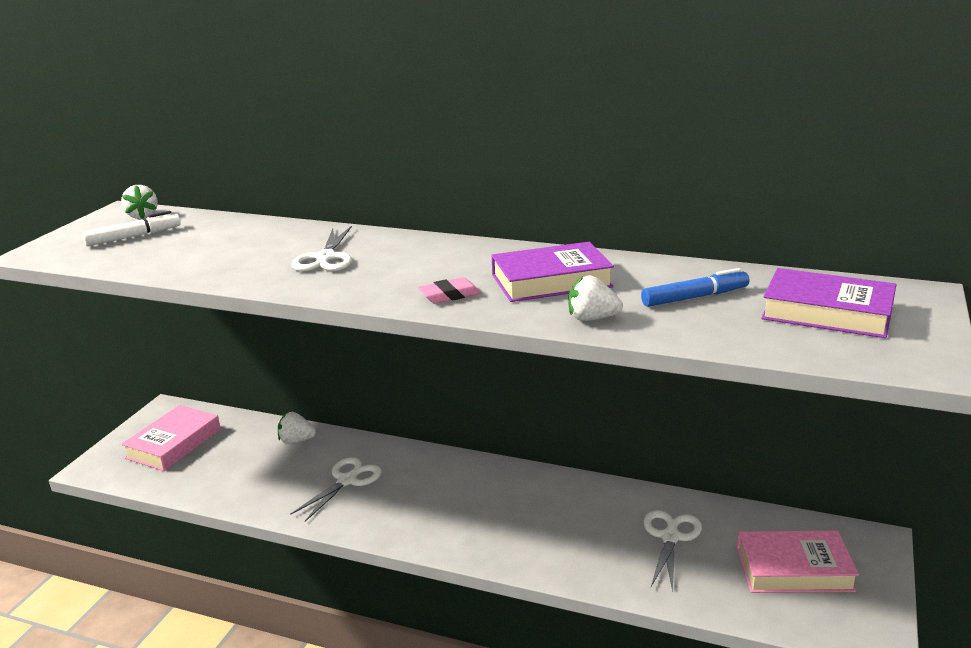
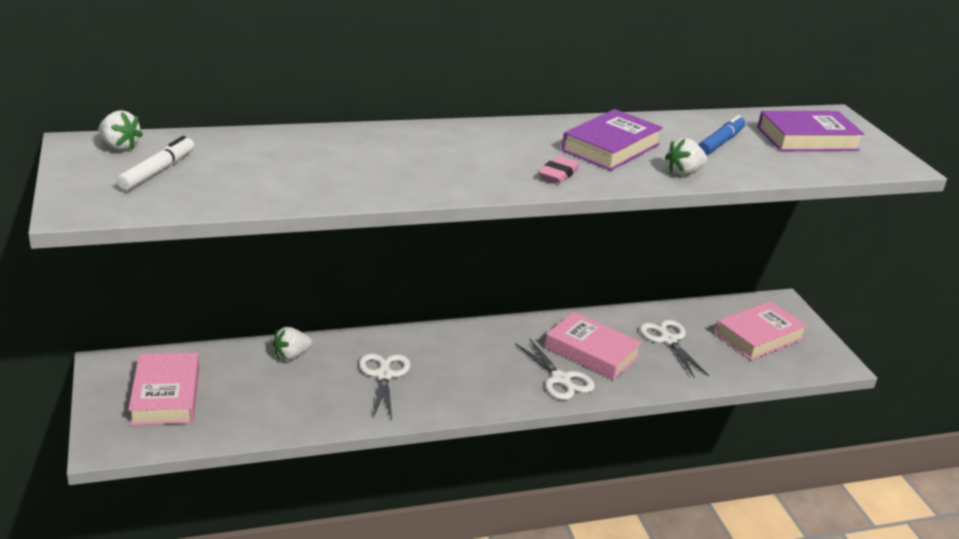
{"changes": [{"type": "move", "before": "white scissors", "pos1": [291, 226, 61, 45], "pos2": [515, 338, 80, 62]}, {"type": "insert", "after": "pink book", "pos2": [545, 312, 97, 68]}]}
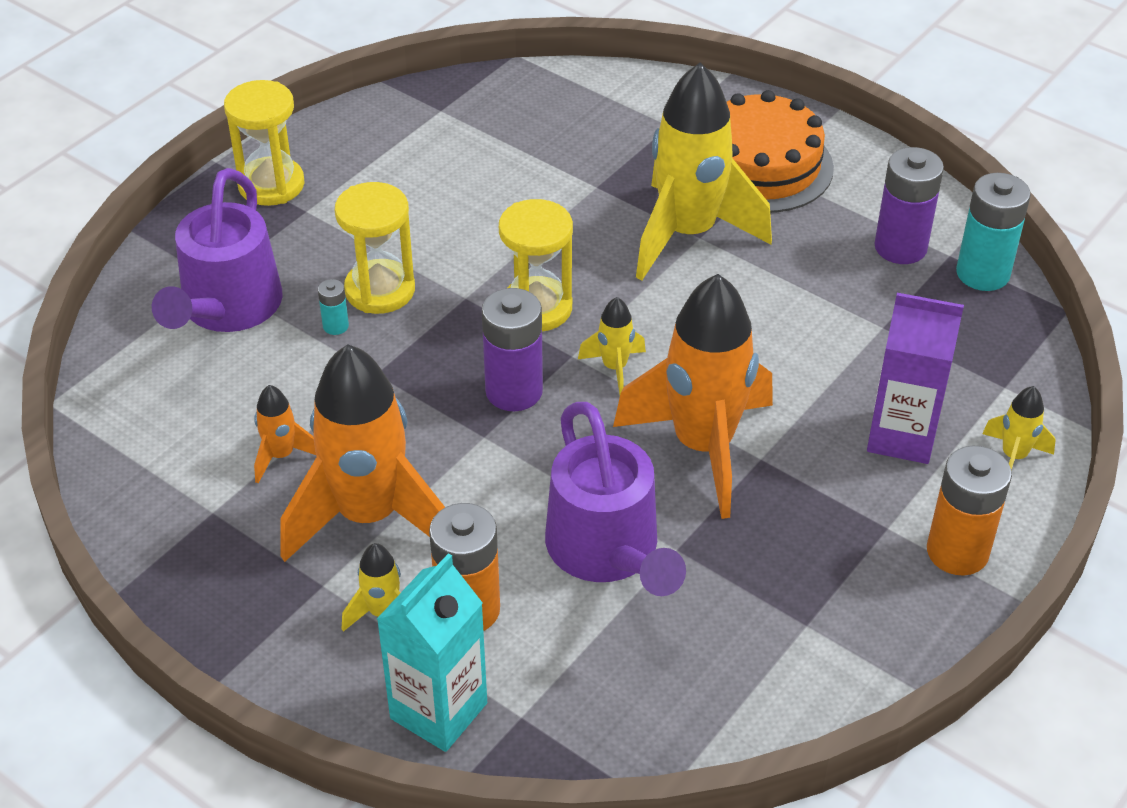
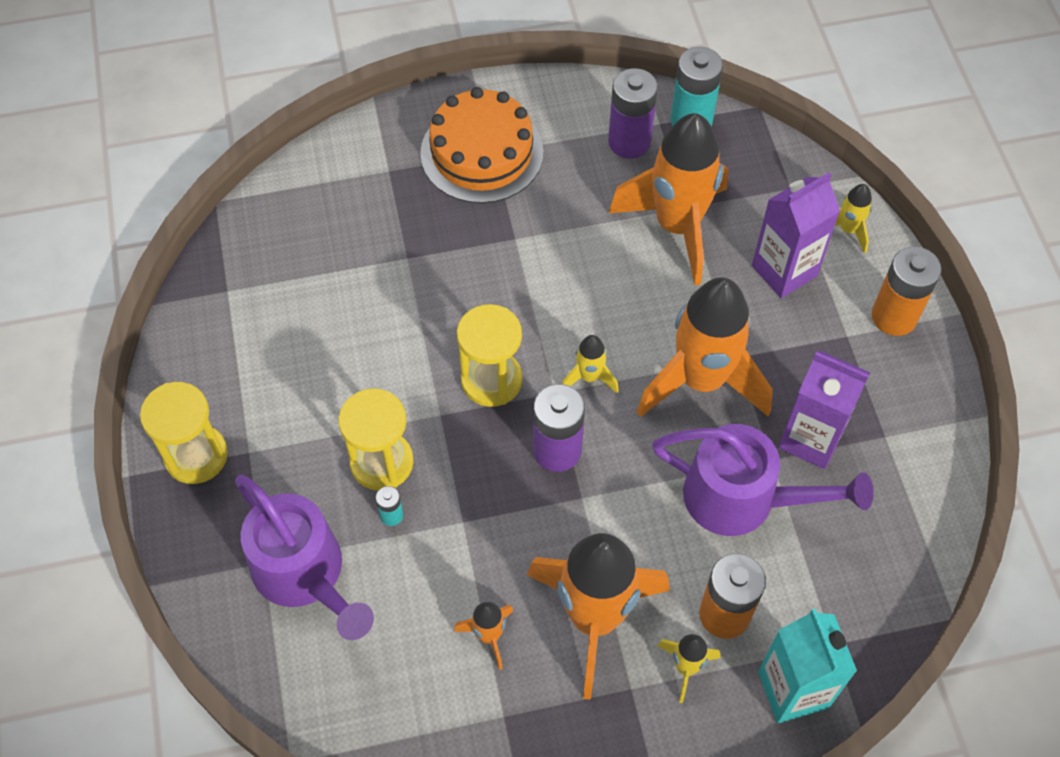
{"changes": [{"type": "delete", "before": "yellow rocket", "pos1": [636, 63, 136, 217]}, {"type": "insert", "after": "orange rocket", "pos2": [609, 113, 120, 172]}, {"type": "insert", "after": "purple carton", "pos2": [778, 350, 92, 119]}]}
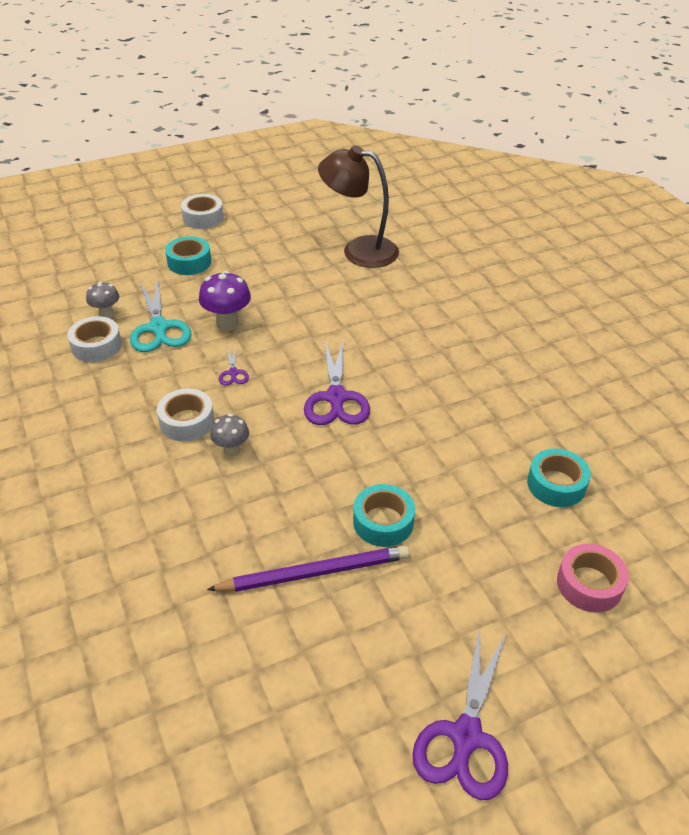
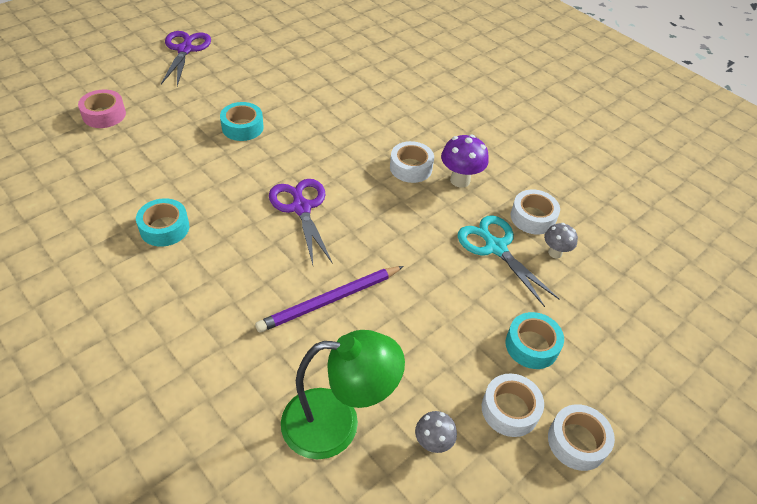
{"changes": [{"type": "move", "before": "purple mushroom", "pos1": [199, 271, 52, 60], "pos2": [441, 134, 48, 54]}, {"type": "move", "before": "purple pencil", "pos1": [207, 545, 202, 47], "pos2": [255, 266, 149, 67]}, {"type": "move", "before": "grey mushroom", "pos1": [210, 414, 39, 43], "pos2": [415, 411, 42, 42]}, {"type": "delete", "before": "purple scissors", "pos1": [219, 347, 30, 38]}, {"type": "recolor", "before": "brown lamp", "after": "green lamp", "pos1": [318, 145, 81, 123], "pos2": [281, 330, 124, 129]}, {"type": "move", "before": "turquoise tape", "pos1": [527, 449, 64, 58], "pos2": [136, 198, 53, 49]}, {"type": "insert", "after": "white tape", "pos2": [482, 373, 62, 64]}]}
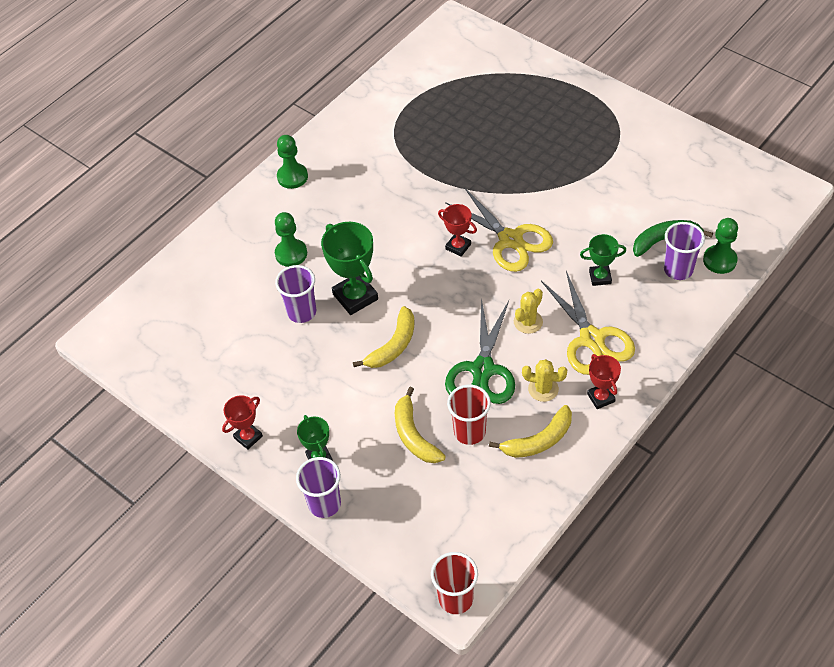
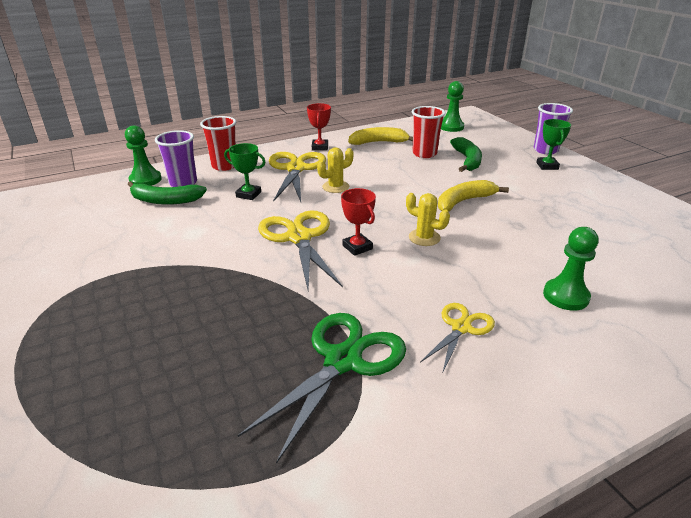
{"changes": [{"type": "delete", "before": "red trophy", "pos1": [222, 395, 41, 55]}, {"type": "delete", "before": "purple cup", "pos1": [275, 265, 41, 58]}, {"type": "move", "before": "green pawn", "pos1": [277, 135, 31, 54], "pos2": [441, 81, 23, 51]}, {"type": "delete", "before": "green trophy", "pos1": [321, 222, 57, 93]}, {"type": "recolor", "before": "yellow banana", "after": "green banana", "pos1": [395, 387, 51, 76], "pos2": [450, 137, 32, 35]}, {"type": "move", "before": "red cup", "pos1": [431, 552, 47, 62], "pos2": [200, 116, 36, 55]}, {"type": "move", "before": "green scissors", "pos1": [445, 298, 70, 106], "pos2": [238, 313, 168, 151]}, {"type": "move", "before": "yellow cactus", "pos1": [522, 359, 45, 43], "pos2": [406, 193, 44, 53]}, {"type": "insert", "after": "yellow scissors", "pos2": [420, 303, 75, 71]}]}
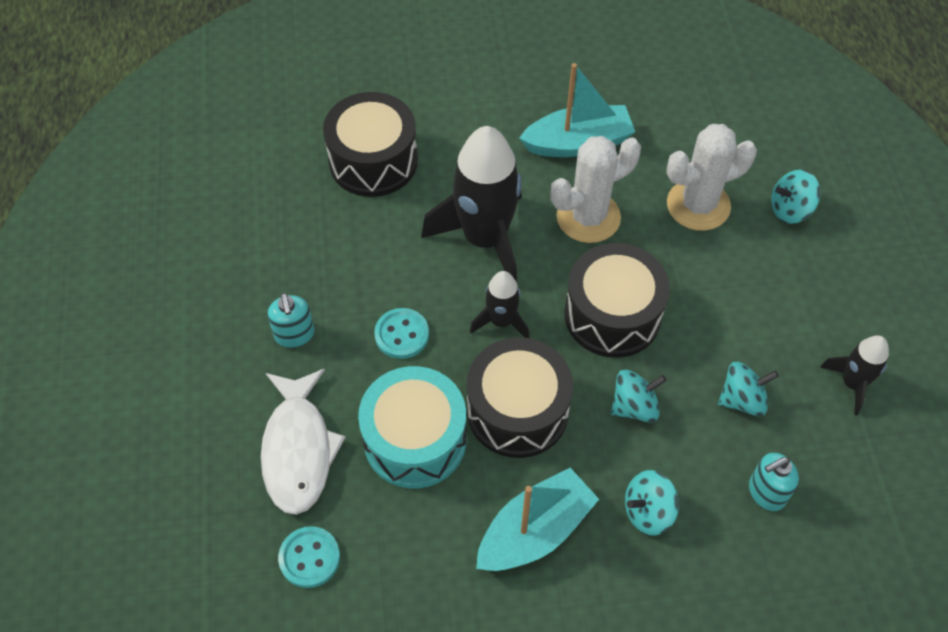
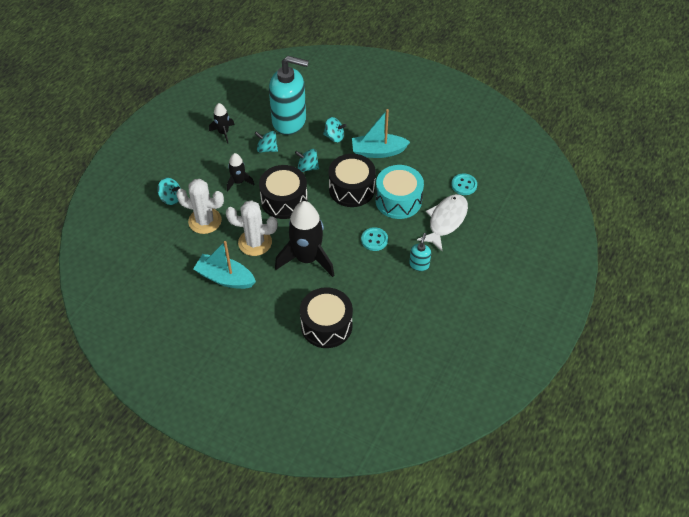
{"changes": [{"type": "move", "before": "black rocket", "pos1": [470, 271, 59, 67], "pos2": [227, 153, 28, 39]}, {"type": "resize", "before": "turquoise soap dispenser", "pos1": [749, 452, 50, 59], "pos2": [269, 56, 40, 79], "scale": 2.34}]}
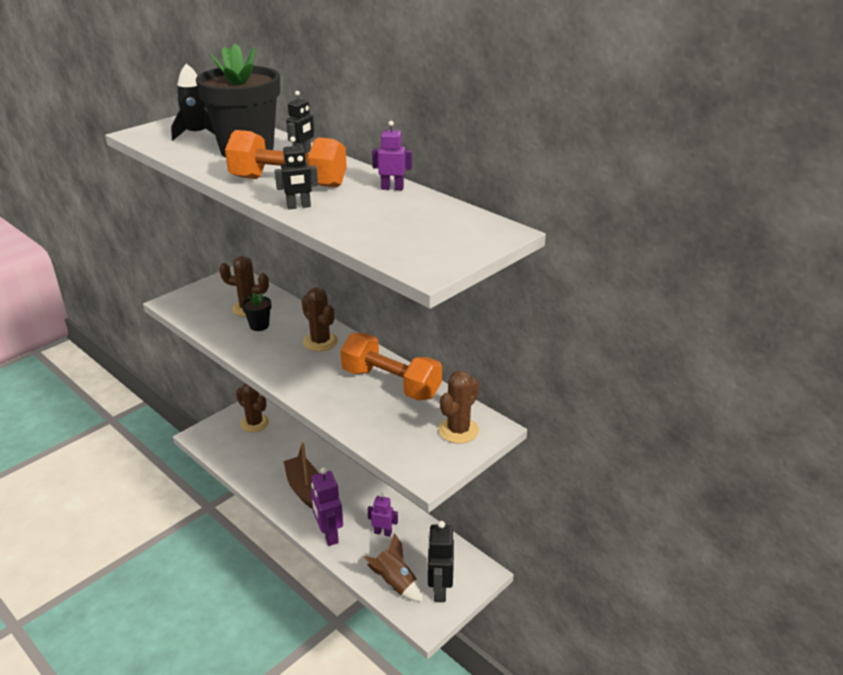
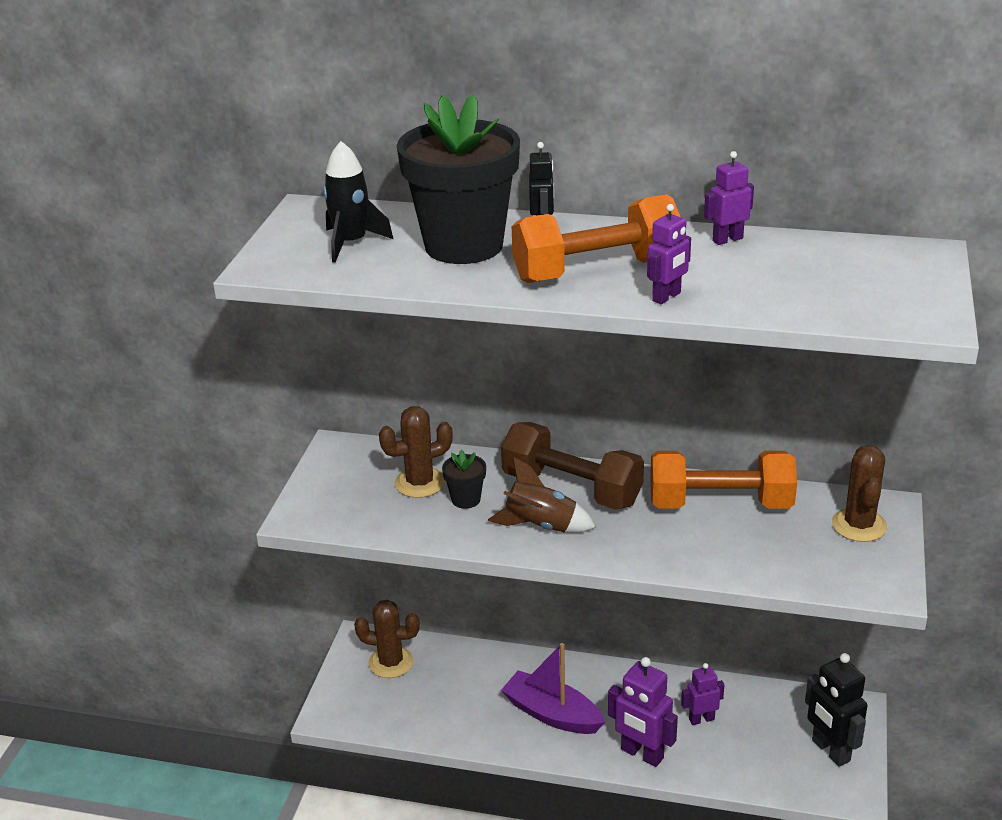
{"changes": [{"type": "recolor", "before": "black robot", "after": "purple robot", "pos1": [275, 137, 43, 72], "pos2": [647, 204, 44, 100]}, {"type": "recolor", "before": "brown boat", "after": "purple boat", "pos1": [283, 442, 36, 67], "pos2": [501, 643, 104, 91]}, {"type": "replace", "before": "brown cactus", "after": "brown dumbbell", "pos1": [302, 287, 36, 65], "pos2": [501, 422, 143, 88]}, {"type": "move", "before": "brown rocket", "pos1": [363, 533, 60, 69], "pos2": [488, 457, 108, 76]}]}
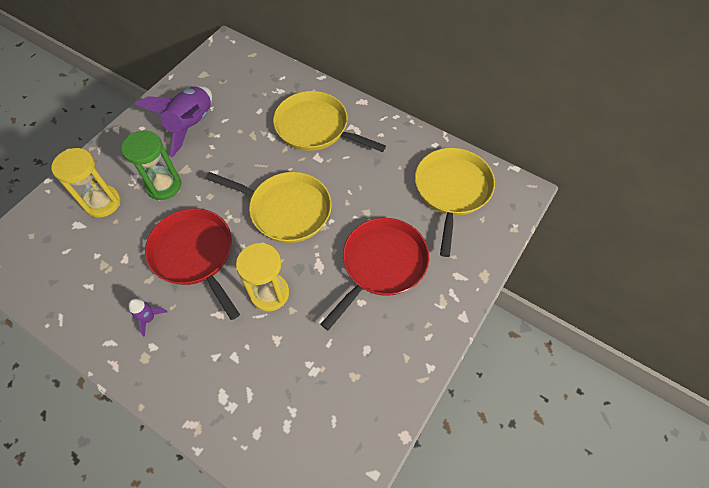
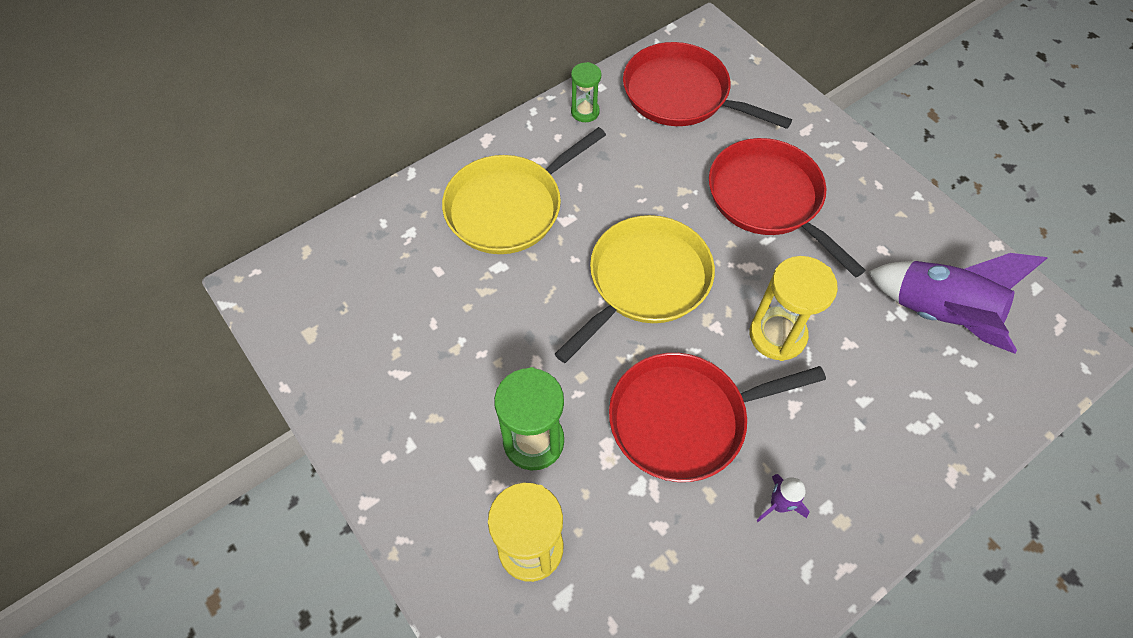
{"changes": [{"type": "move", "before": "purple rocket", "pos1": [135, 86, 77, 71], "pos2": [869, 253, 178, 101]}, {"type": "recolor", "before": "yellow pan", "after": "red pan", "pos1": [415, 148, 80, 109], "pos2": [623, 42, 169, 87]}, {"type": "insert", "after": "green hourglass", "pos2": [571, 62, 30, 60]}]}
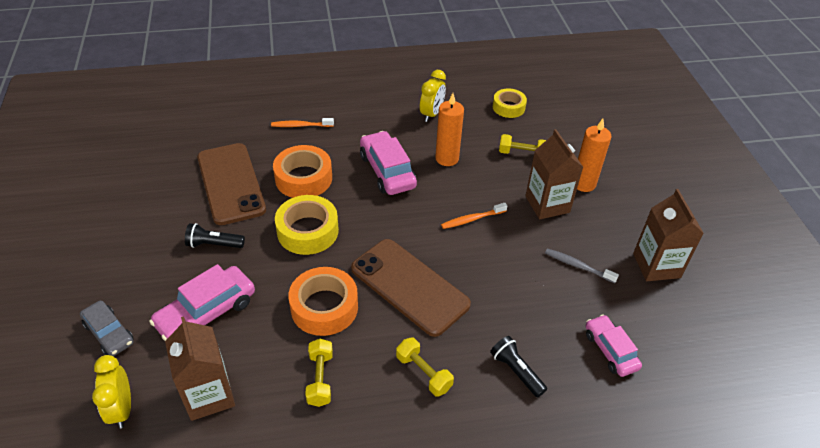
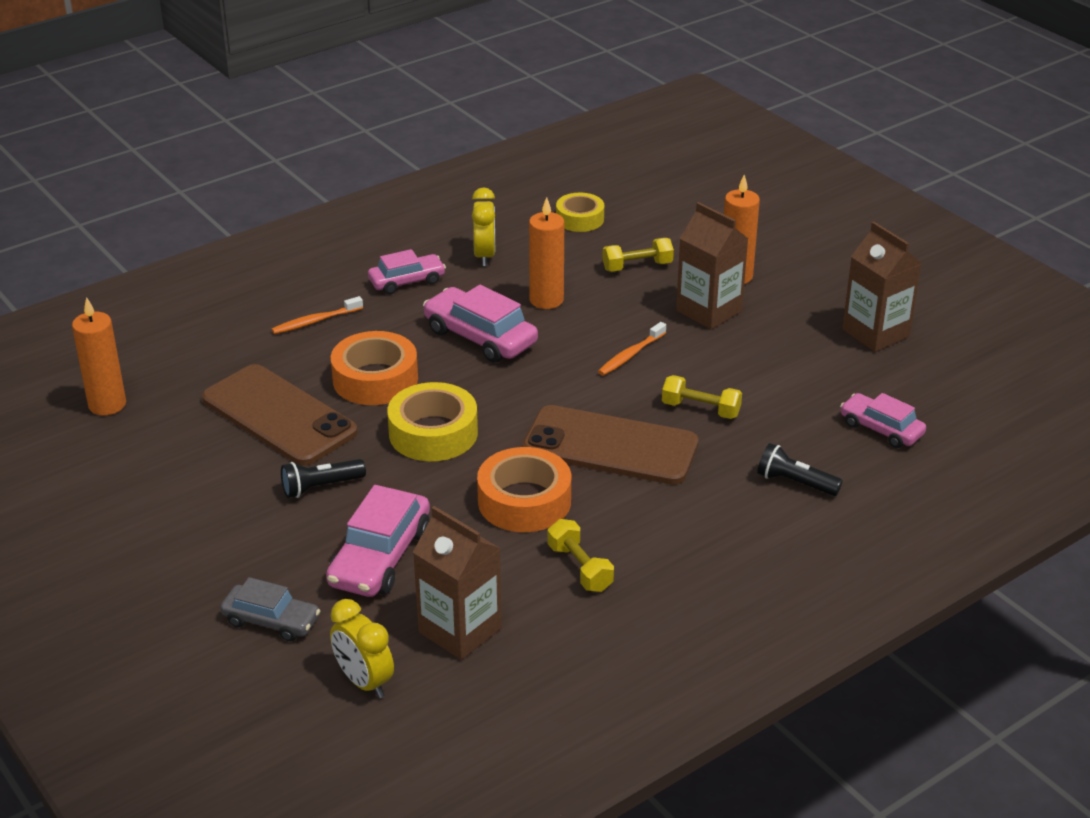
{"changes": [{"type": "move", "before": "yellow dumbbell", "pos1": [396, 337, 58, 60], "pos2": [662, 375, 80, 44]}, {"type": "delete", "before": "grey toothbrush", "pos1": [545, 248, 74, 35]}, {"type": "insert", "after": "orange candle", "pos2": [72, 297, 54, 118]}, {"type": "insert", "after": "pink car", "pos2": [368, 249, 78, 45]}]}
